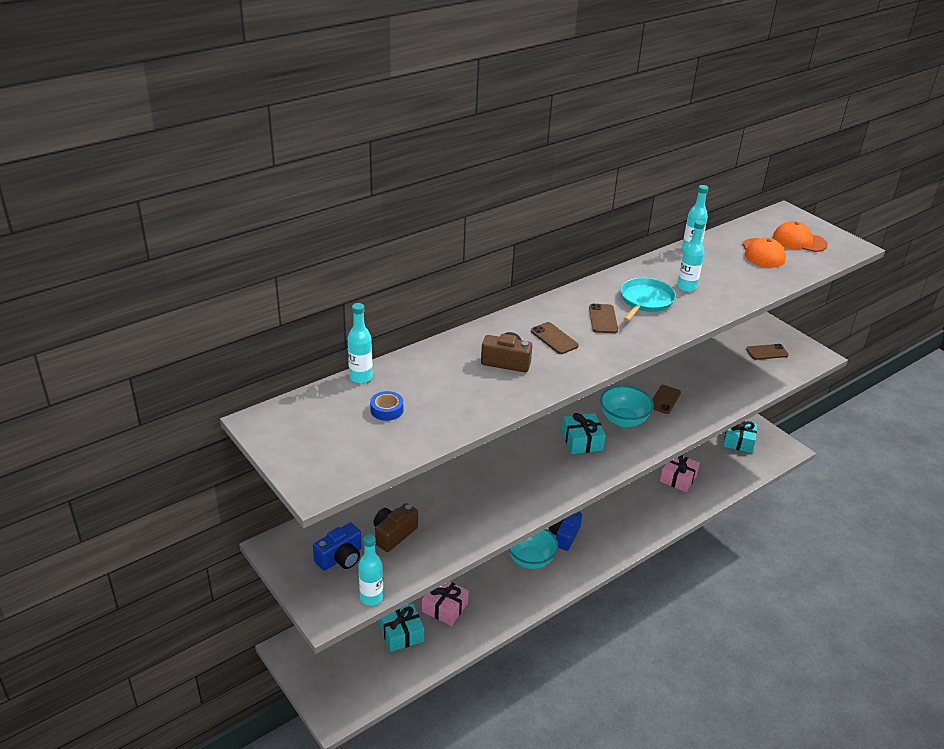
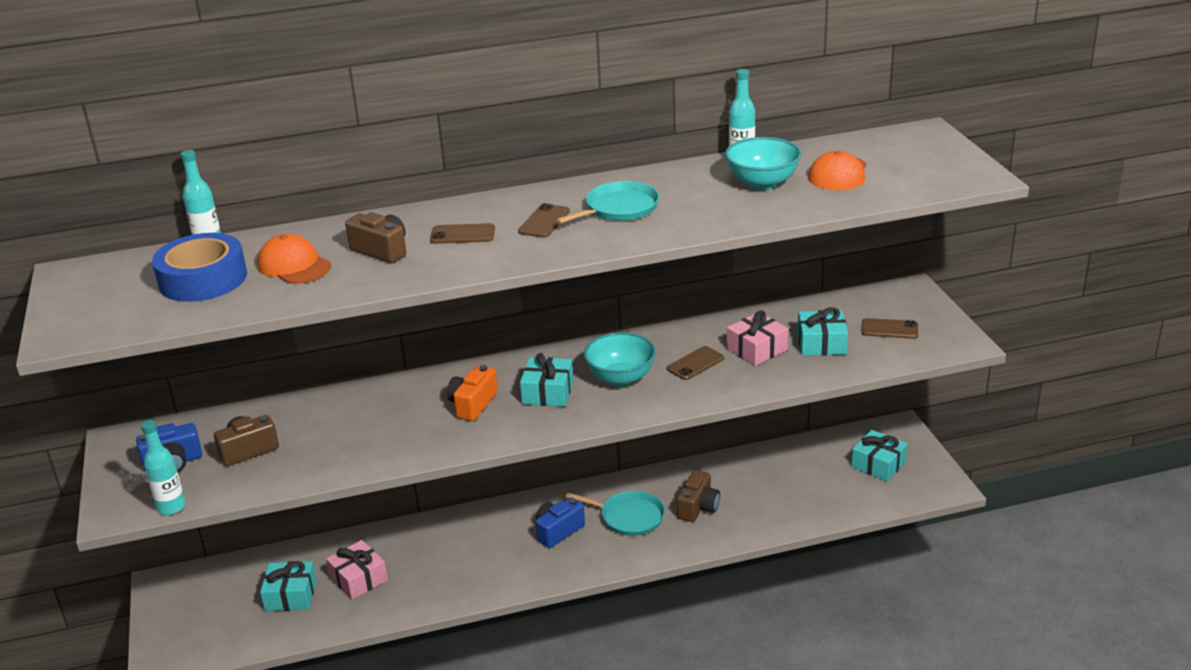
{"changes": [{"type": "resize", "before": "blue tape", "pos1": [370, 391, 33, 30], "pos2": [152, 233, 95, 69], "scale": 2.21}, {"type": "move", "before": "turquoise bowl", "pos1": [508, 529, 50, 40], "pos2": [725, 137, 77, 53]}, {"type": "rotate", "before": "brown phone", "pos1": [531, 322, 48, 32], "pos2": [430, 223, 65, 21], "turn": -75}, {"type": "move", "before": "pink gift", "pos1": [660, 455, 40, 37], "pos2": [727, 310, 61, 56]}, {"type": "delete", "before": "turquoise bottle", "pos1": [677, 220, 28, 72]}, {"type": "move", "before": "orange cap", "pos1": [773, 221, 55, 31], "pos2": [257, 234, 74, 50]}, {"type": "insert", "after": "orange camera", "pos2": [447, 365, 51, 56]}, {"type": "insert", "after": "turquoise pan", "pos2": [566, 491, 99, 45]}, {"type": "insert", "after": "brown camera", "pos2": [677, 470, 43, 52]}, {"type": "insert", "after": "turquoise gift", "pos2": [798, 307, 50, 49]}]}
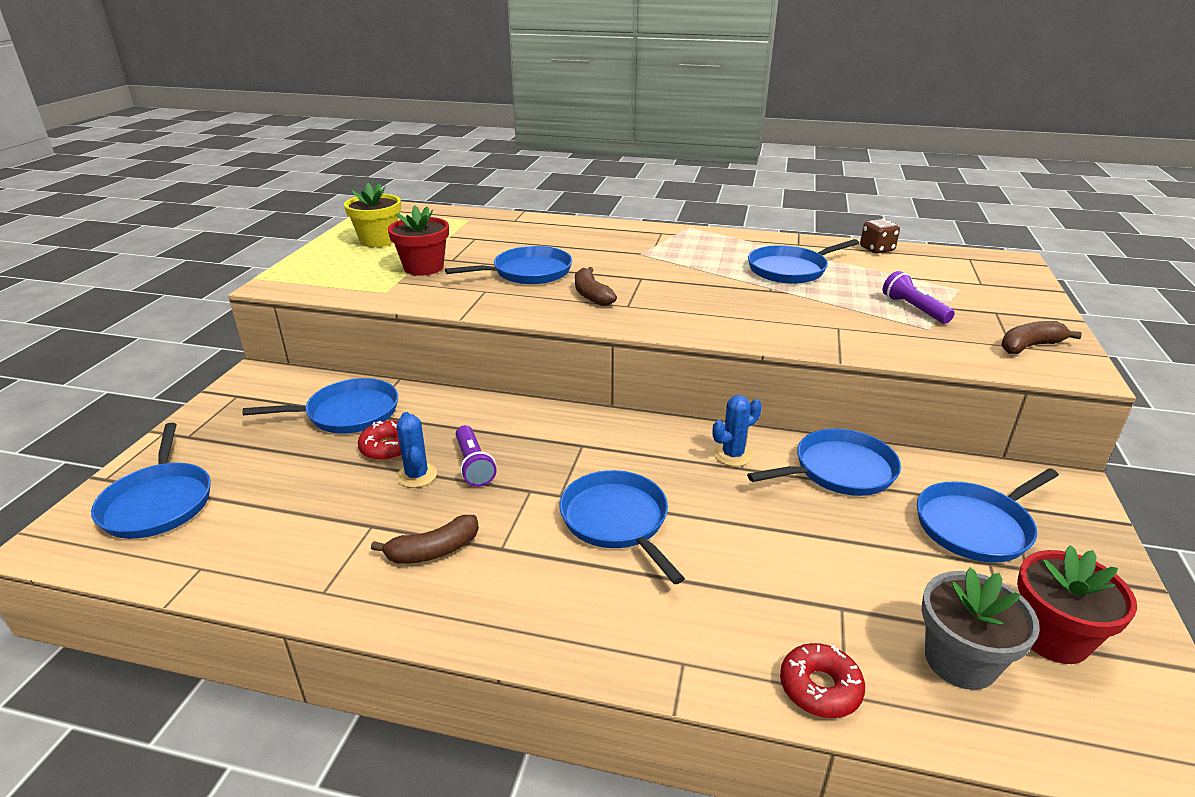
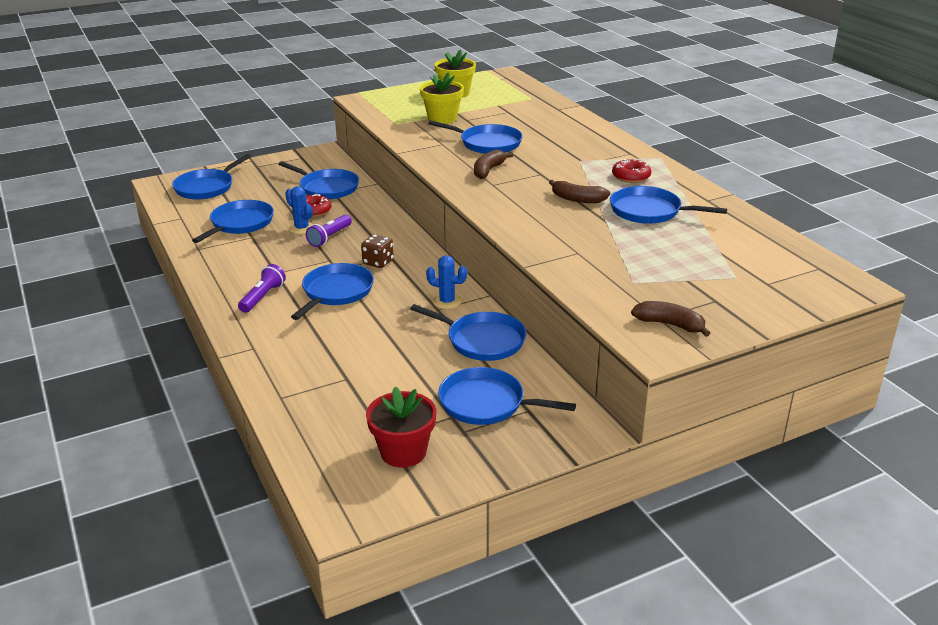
{"changes": [{"type": "move", "before": "brown banana", "pos1": [371, 515, 108, 49], "pos2": [549, 180, 61, 23]}, {"type": "recolor", "before": "red flower pot", "after": "yellow flower pot", "pos1": [388, 206, 61, 70], "pos2": [420, 72, 44, 52]}, {"type": "rotate", "before": "blue cactus", "pos1": [397, 412, 40, 76], "pos2": [285, 186, 28, 48], "turn": -75}, {"type": "move", "before": "red donut", "pos1": [780, 643, 85, 75], "pos2": [612, 159, 39, 24]}, {"type": "move", "before": "brown dice", "pos1": [860, 219, 40, 35], "pos2": [361, 234, 33, 34]}, {"type": "move", "before": "purple flashlight", "pos1": [883, 271, 72, 53], "pos2": [238, 264, 48, 49]}, {"type": "delete", "before": "grey flower pot", "pos1": [922, 568, 118, 122]}, {"type": "insert", "after": "blue pan", "pos2": [192, 200, 82, 43]}]}
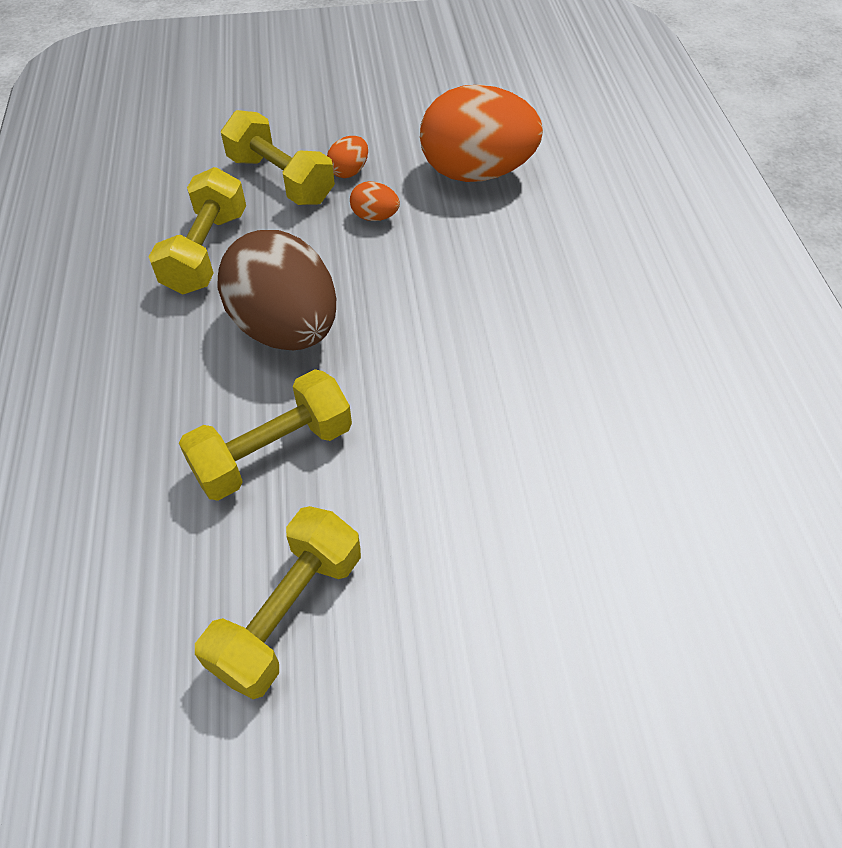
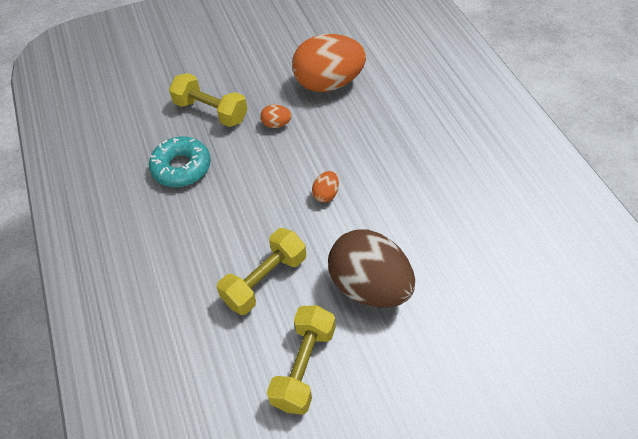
{"changes": [{"type": "replace", "before": "yellow dumbbell", "after": "turquoise donut", "pos1": [149, 167, 97, 127], "pos2": [149, 137, 62, 50]}, {"type": "move", "before": "brown egg", "pos1": [218, 230, 118, 120], "pos2": [328, 230, 87, 78]}, {"type": "move", "before": "orange egg", "pos1": [327, 136, 41, 42], "pos2": [312, 171, 27, 31]}]}
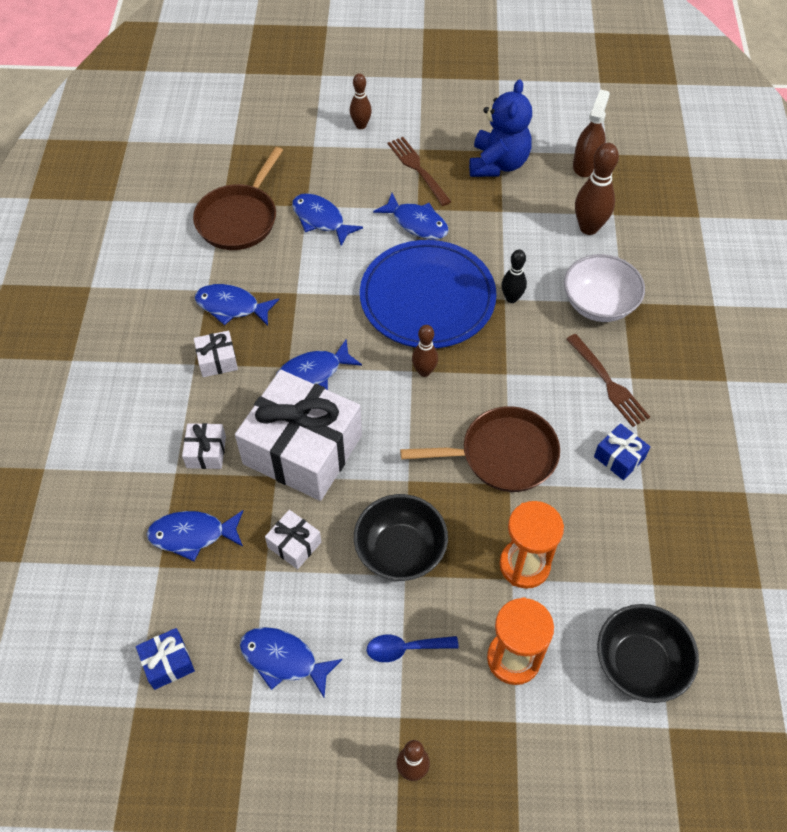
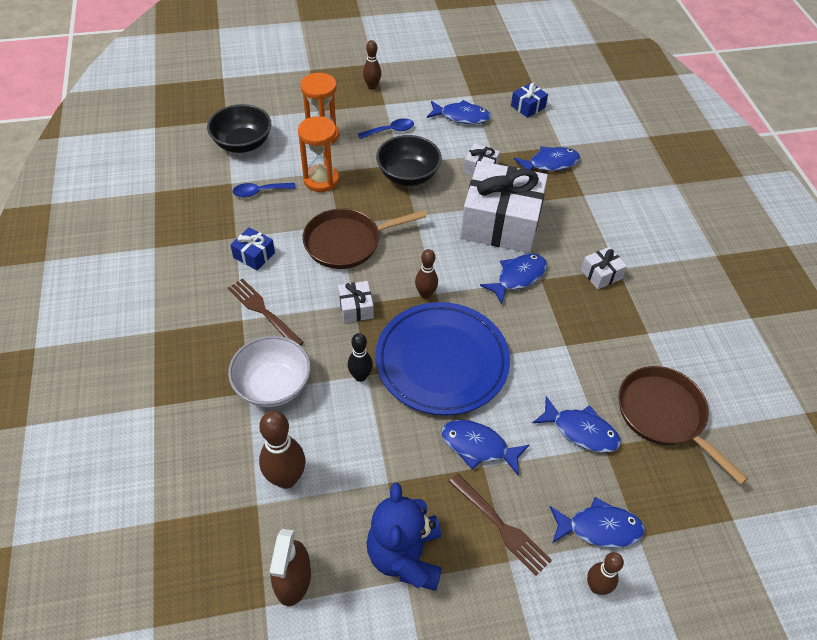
{"changes": [{"type": "move", "before": "white gift", "pos1": [182, 423, 44, 46], "pos2": [338, 281, 36, 42]}, {"type": "rotate", "before": "brown pan", "pos1": [193, 147, 90, 103], "pos2": [619, 366, 129, 118], "turn": -45}, {"type": "move", "before": "blue fish", "pos1": [195, 284, 84, 42], "pos2": [550, 497, 95, 51]}, {"type": "insert", "after": "blue spoon", "pos2": [233, 183, 63, 14]}]}
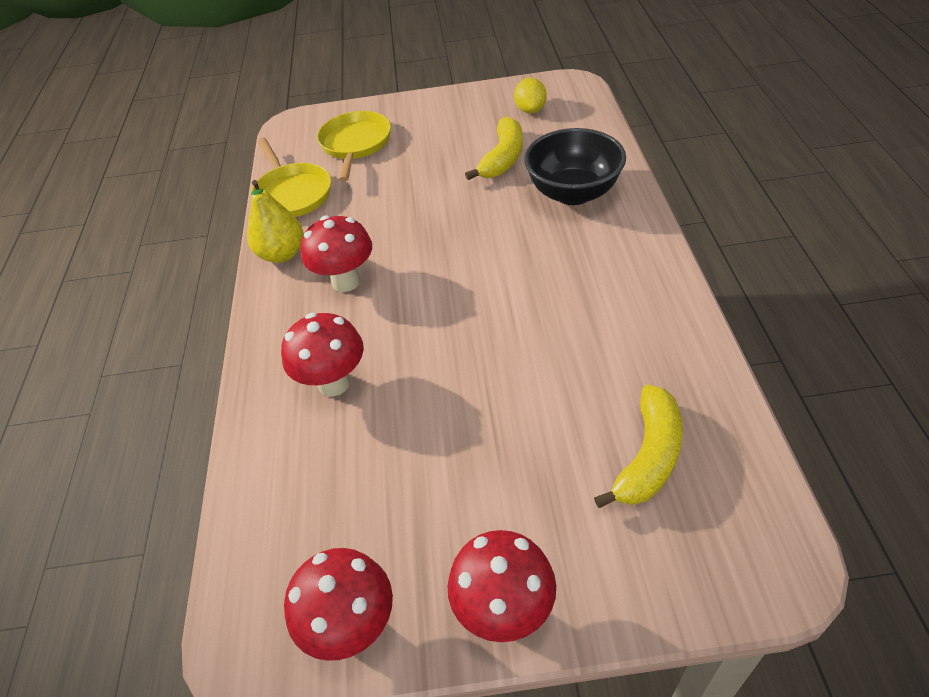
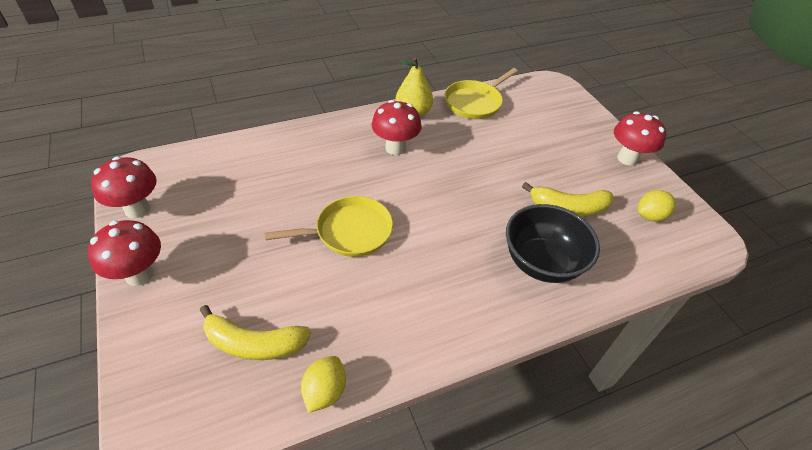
{"changes": [{"type": "move", "before": "red mushroom", "pos1": [281, 313, 83, 83], "pos2": [614, 111, 52, 55]}, {"type": "move", "before": "yellow pan", "pos1": [317, 111, 74, 70], "pos2": [265, 196, 128, 61]}, {"type": "insert", "after": "yellow lemon", "pos2": [301, 356, 45, 57]}]}
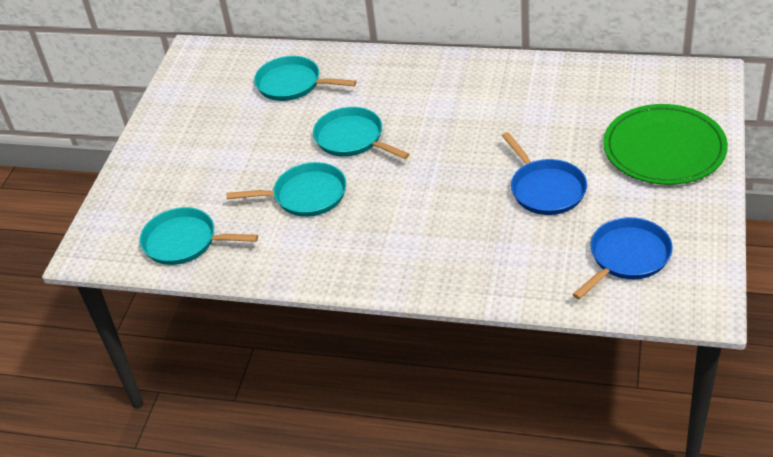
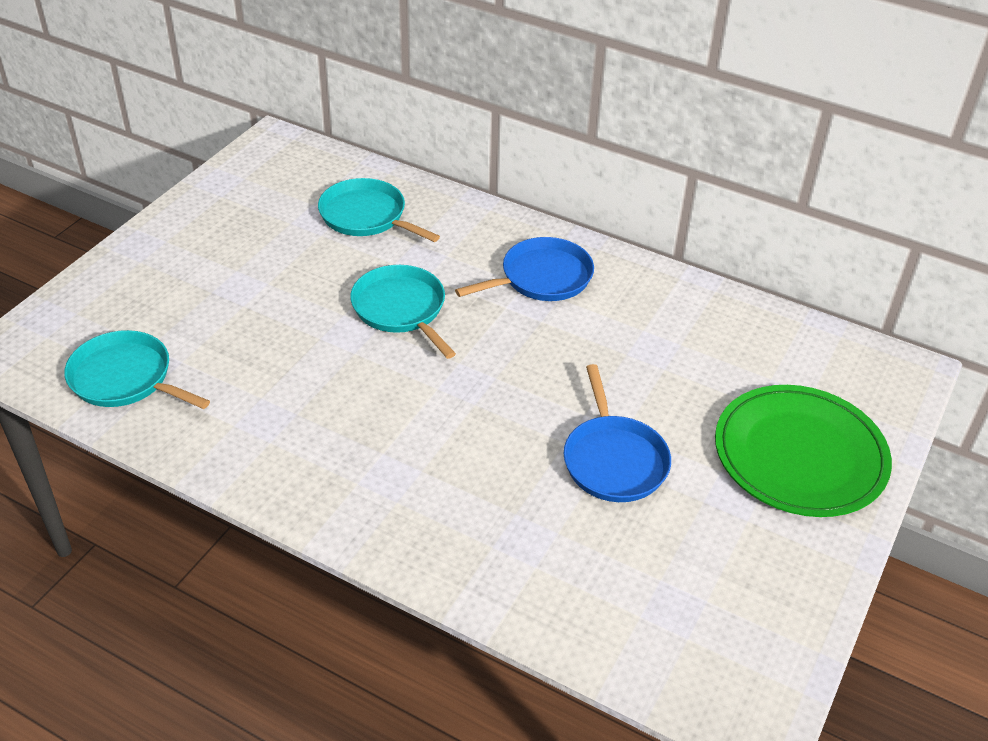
{"changes": [{"type": "delete", "before": "turquoise pan", "pos1": [226, 162, 120, 55]}, {"type": "move", "before": "blue pan", "pos1": [572, 217, 101, 82], "pos2": [455, 237, 139, 64]}]}
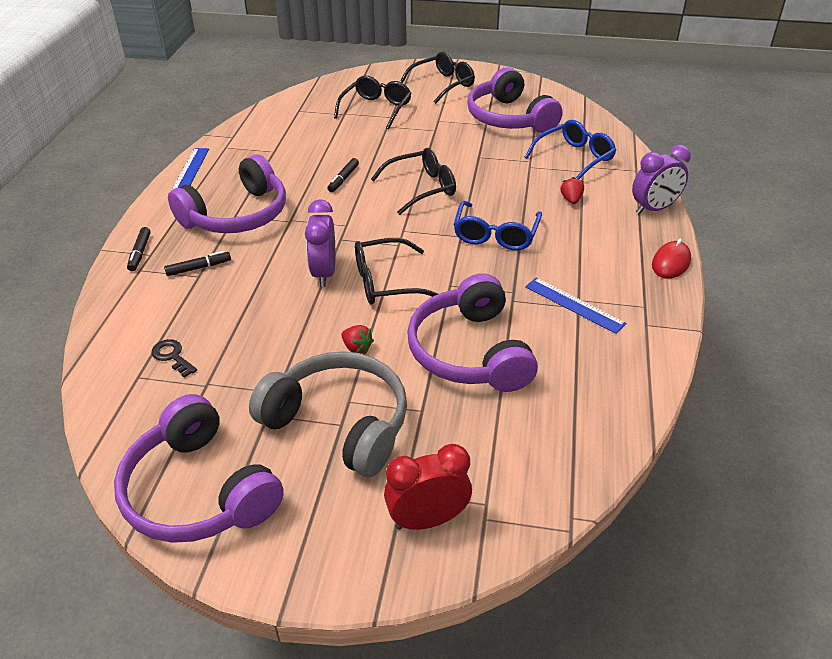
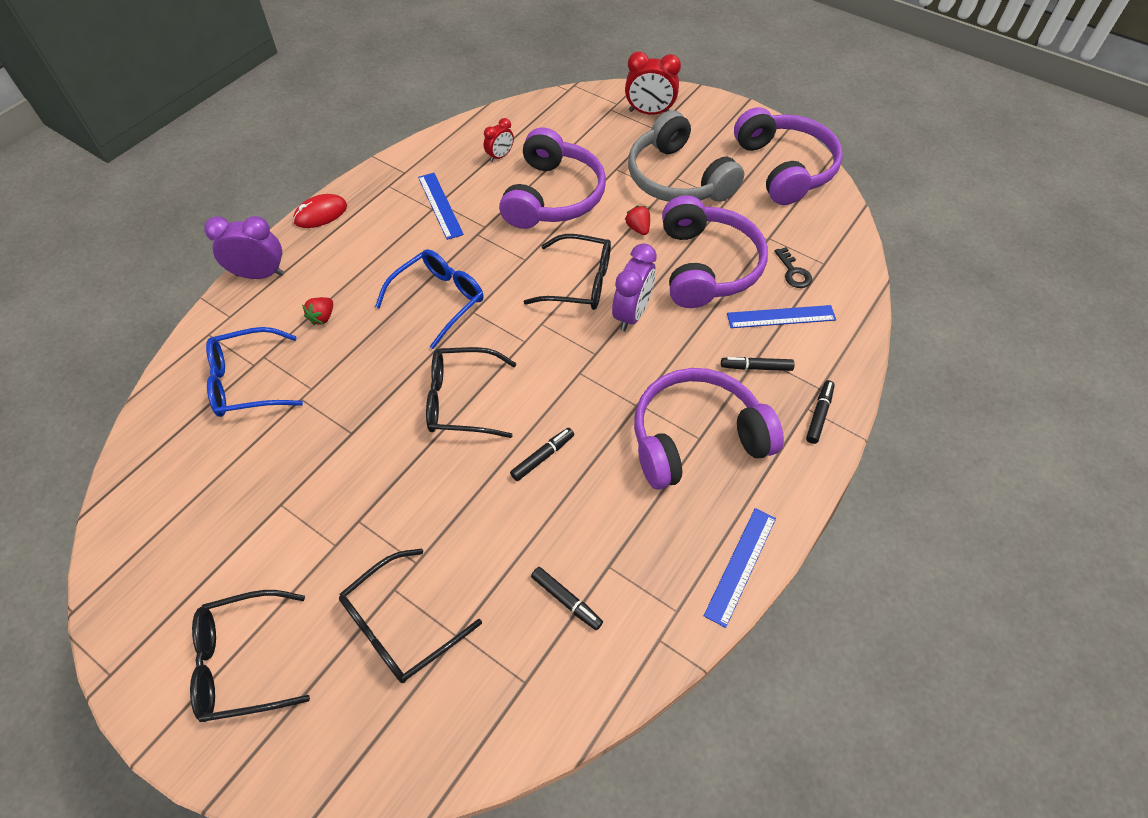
{"changes": [{"type": "move", "before": "purple headphones", "pos1": [467, 67, 96, 66], "pos2": [662, 195, 106, 113]}, {"type": "insert", "after": "red clock", "pos2": [484, 118, 30, 44]}, {"type": "insert", "after": "black marker", "pos2": [531, 567, 72, 63]}, {"type": "insert", "after": "blue ruler", "pos2": [727, 305, 109, 23]}]}
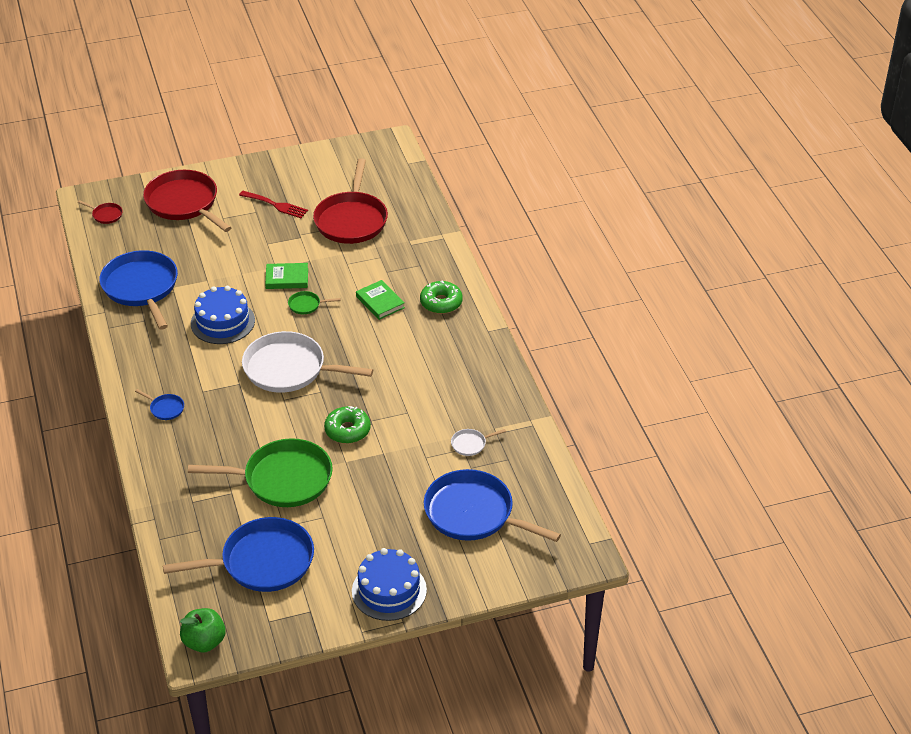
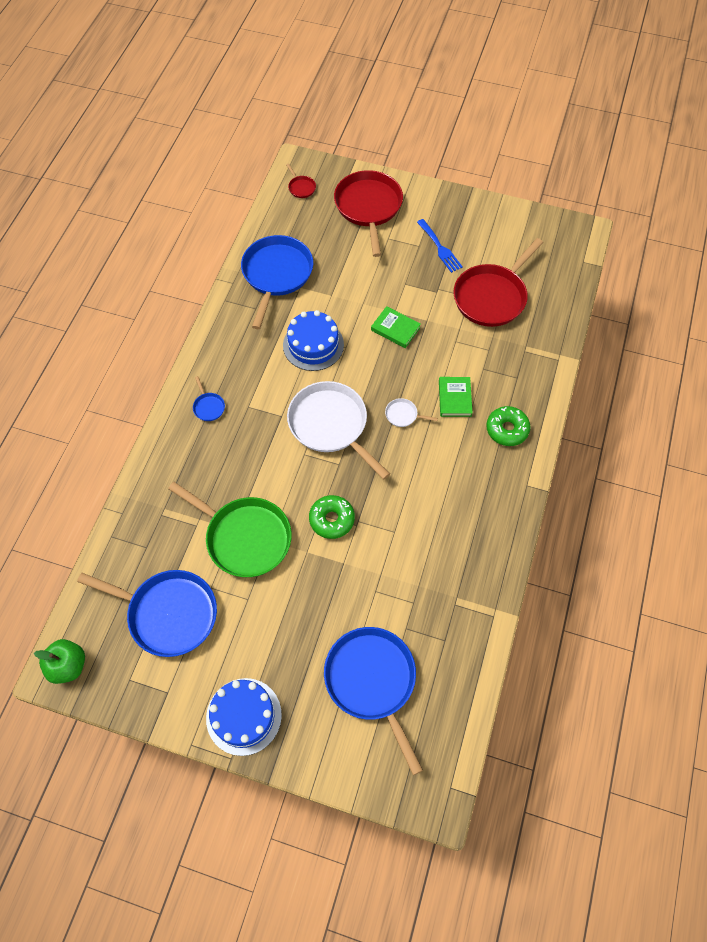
{"changes": [{"type": "recolor", "before": "red fork", "after": "blue fork", "pos1": [239, 191, 69, 27], "pos2": [417, 219, 46, 54]}, {"type": "delete", "before": "green pan", "pos1": [288, 291, 53, 23]}, {"type": "move", "before": "white pan", "pos1": [451, 429, 55, 27], "pos2": [385, 398, 53, 29]}]}
